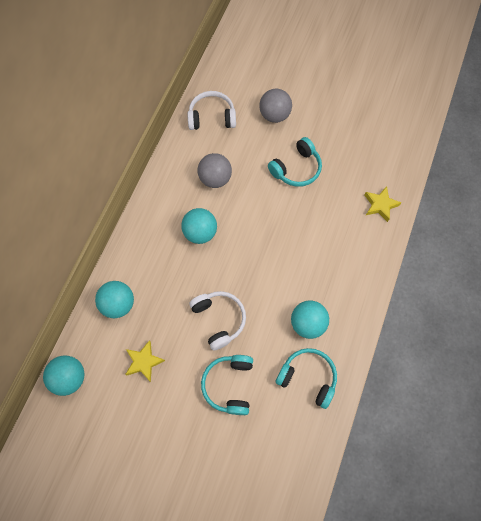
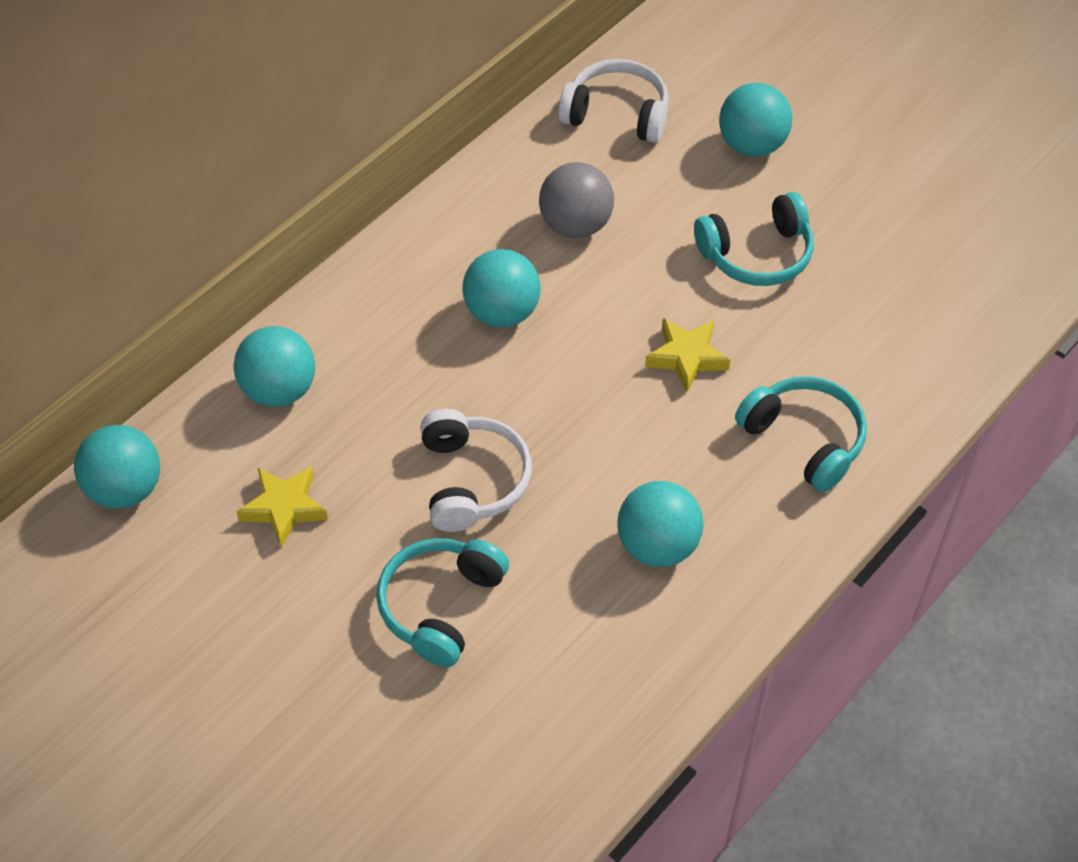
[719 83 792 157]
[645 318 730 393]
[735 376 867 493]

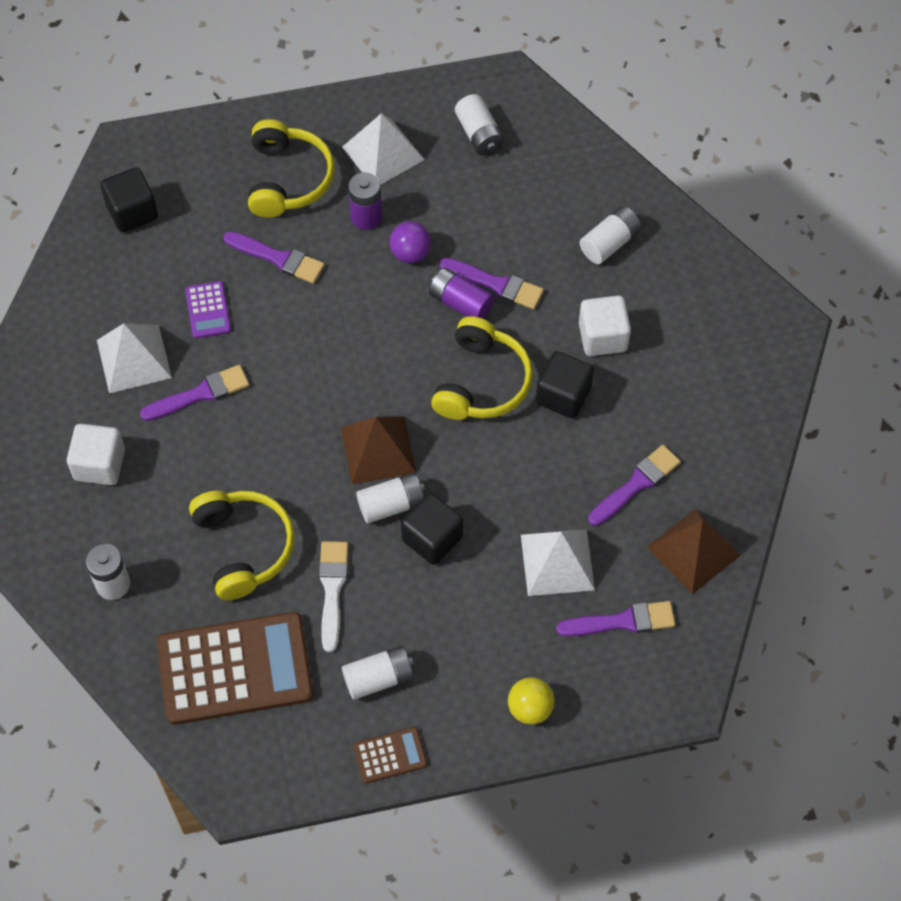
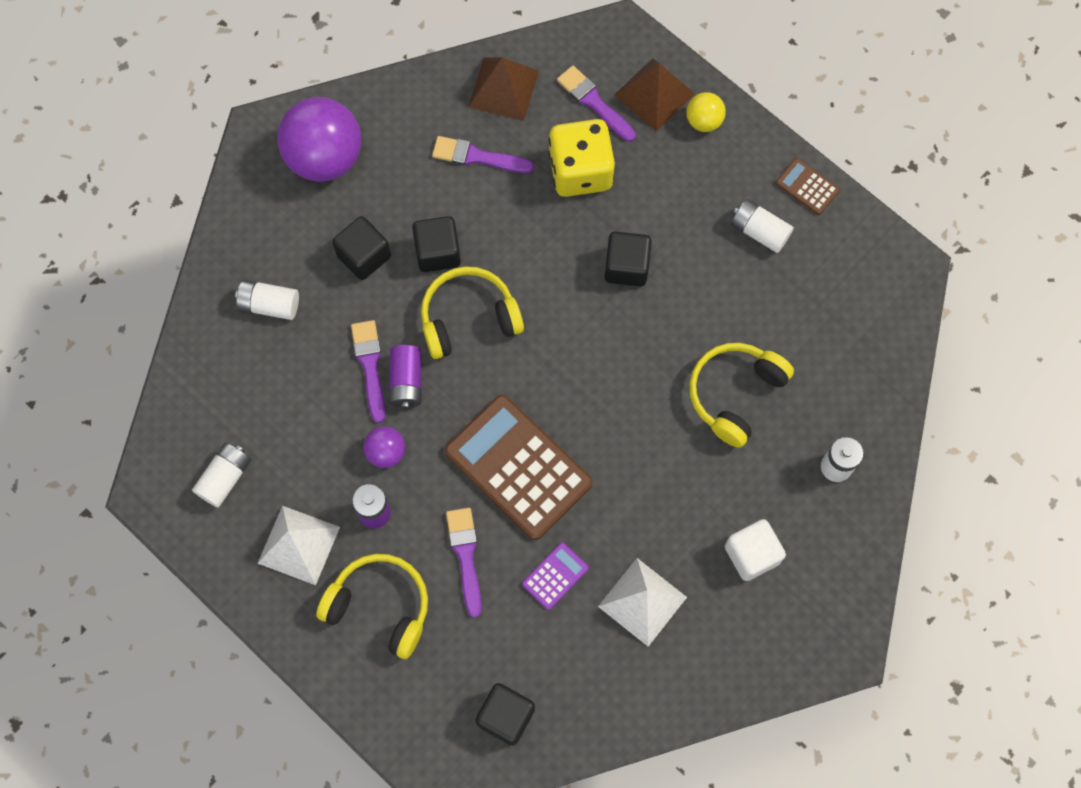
[316 554 428 659]
[332 216 391 280]
[140 365 249 421] (first image)
[614 58 695 131]
[356 473 425 523] (first image)
[548 119 615 197]
[319 541 348 652] (first image)
[445 395 593 540]
[277 97 361 182]

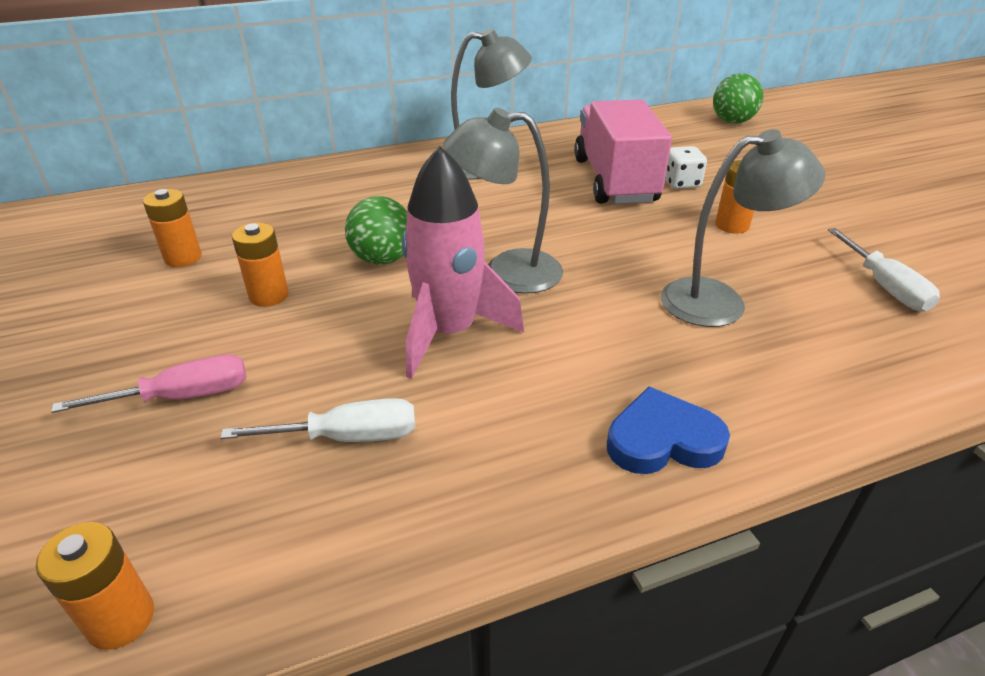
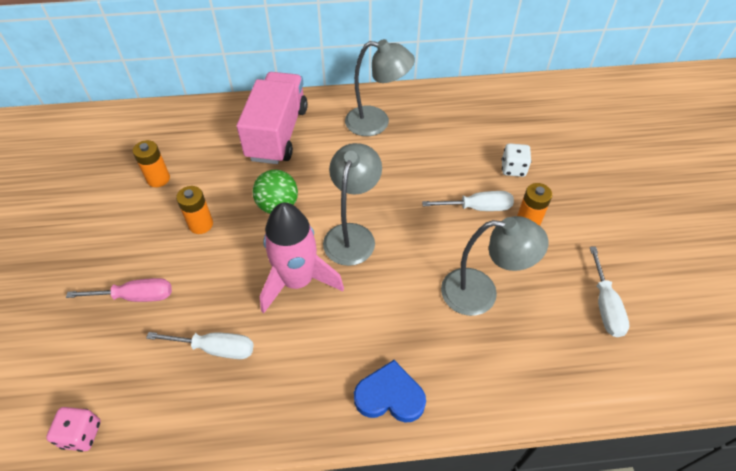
[713 73 763 124] (first image)
[237 72 308 164]
[323 143 382 266]
[46 407 101 452]
[422 191 514 211]

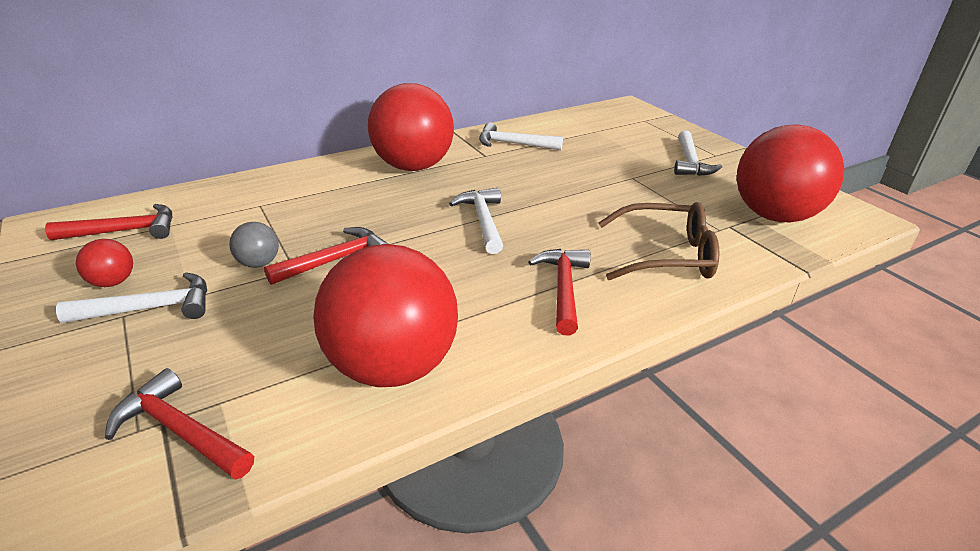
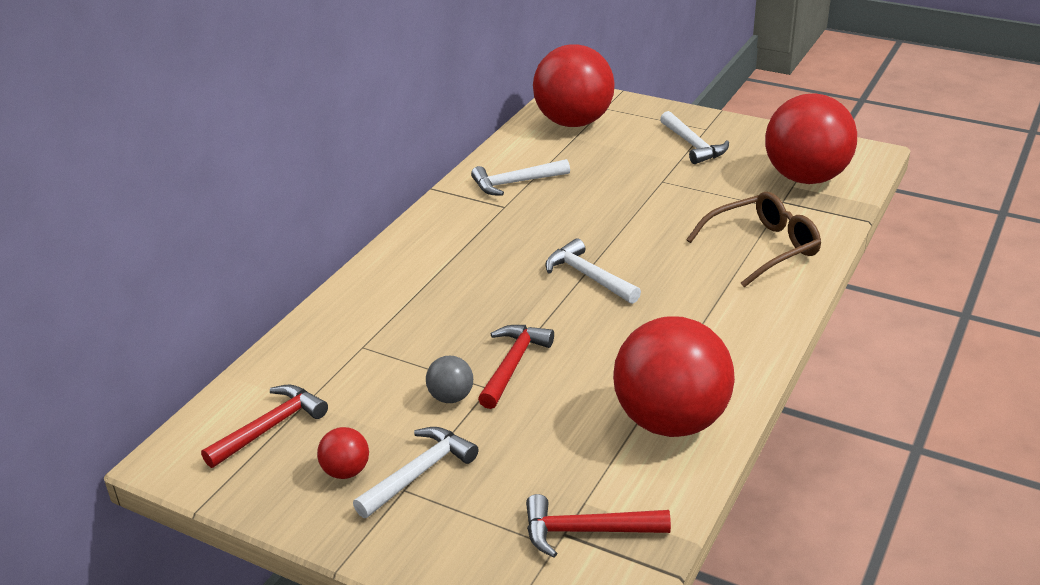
[533 44 615 127]
[528 249 591 336] (first image)

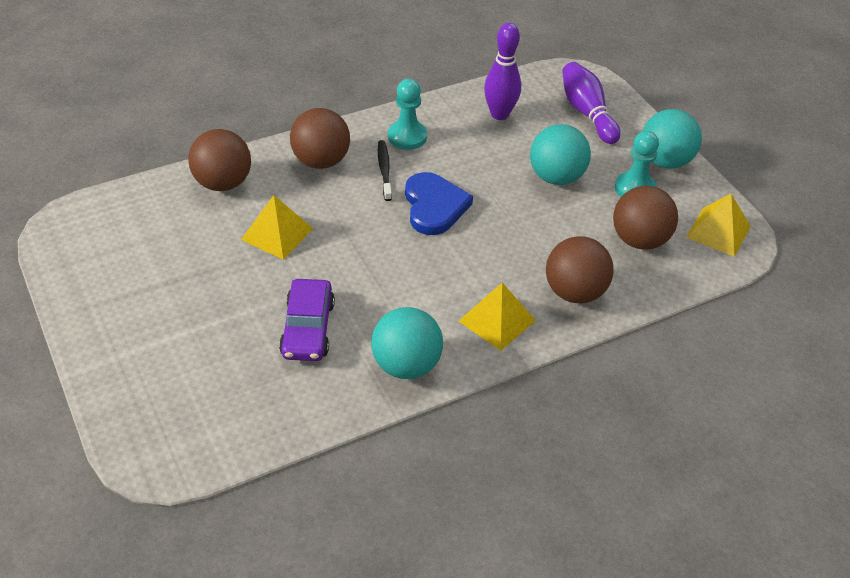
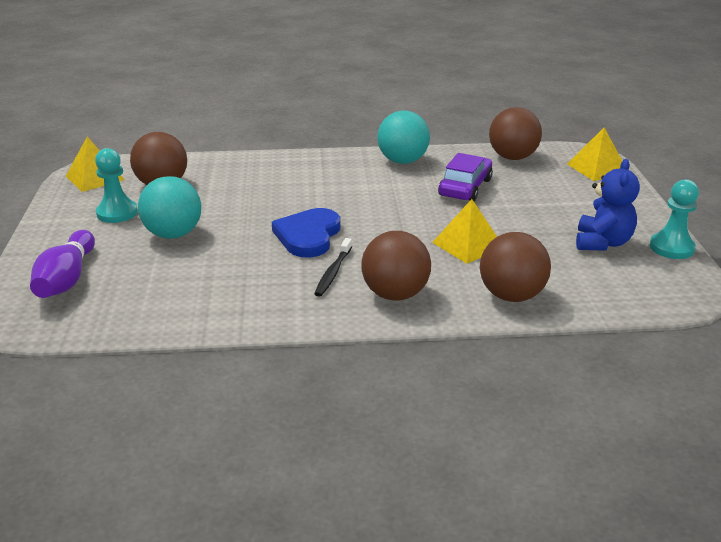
[484 23 521 120] (first image)
[650 179 699 259]
[642 109 702 169] (first image)
[489 107 542 160]
[567 127 622 181]
[576 159 640 251]

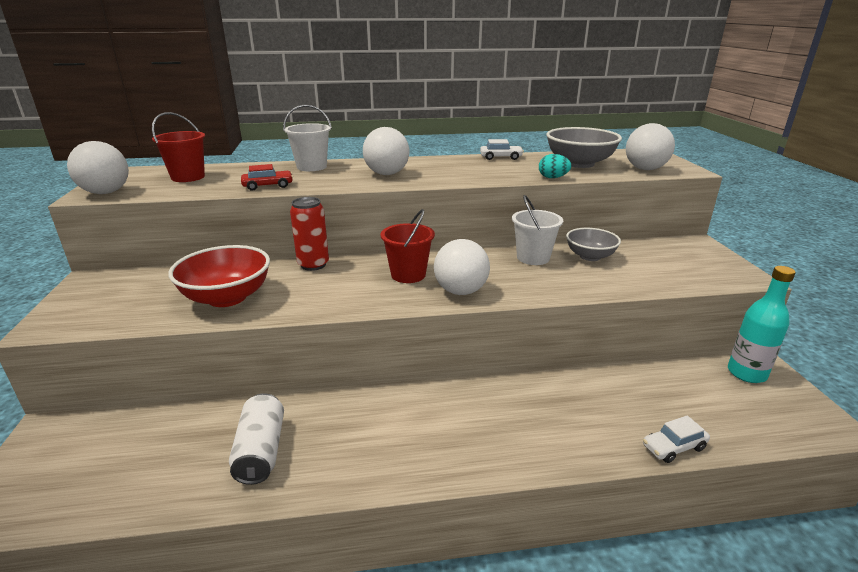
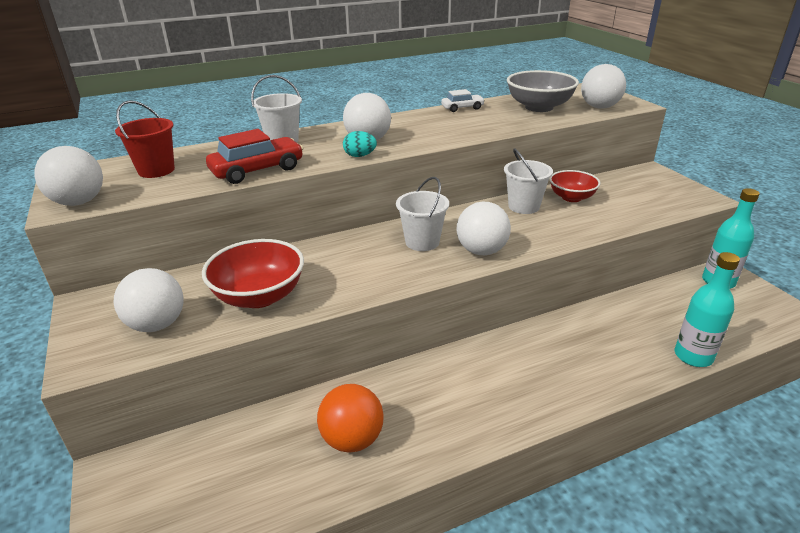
[343 131 377 157]
[206 129 303 184]
[290 197 329 271] (first image)
[396 177 449 251]
[550 170 601 202]
[317 384 383 453]
[675 252 740 367]
[114 268 183 332]

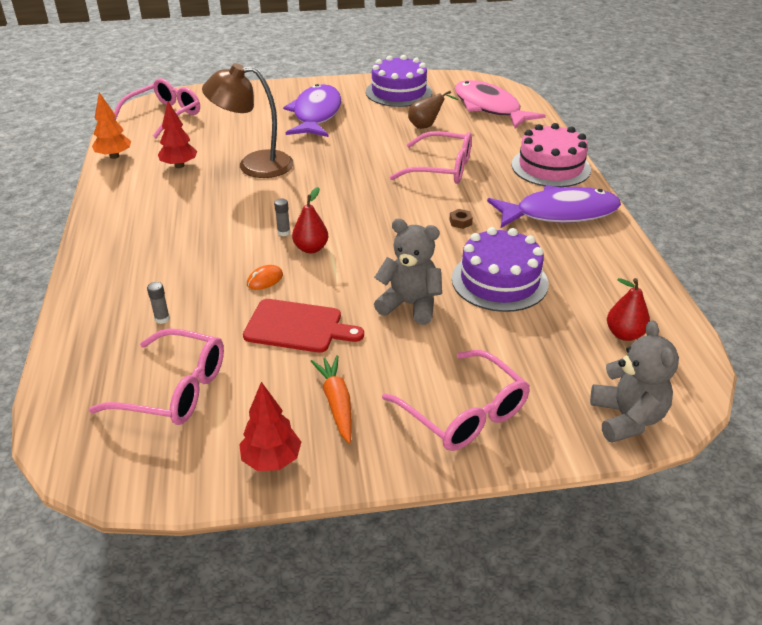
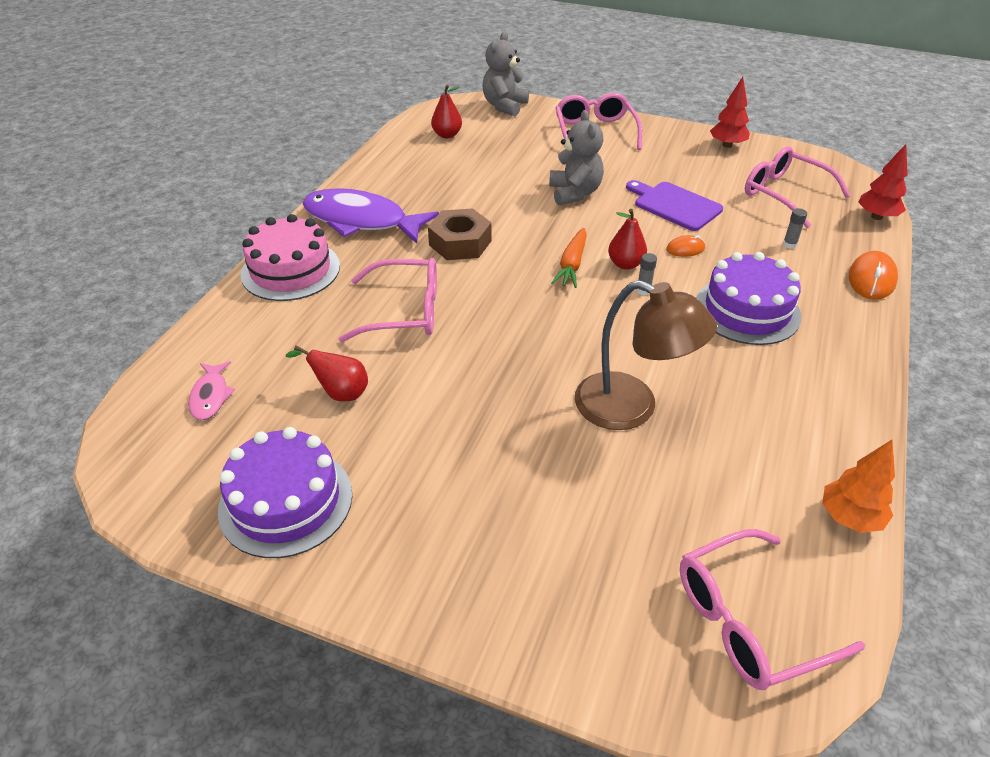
[189 361 235 420]
[283 84 341 137] (first image)
[286 346 368 401]
[858 144 908 220]
[339 258 437 342]
[428 208 491 260]
[549 110 604 206]
[696 252 801 345]
[626 180 723 231]
[551 228 587 288]
[849 251 898 300]

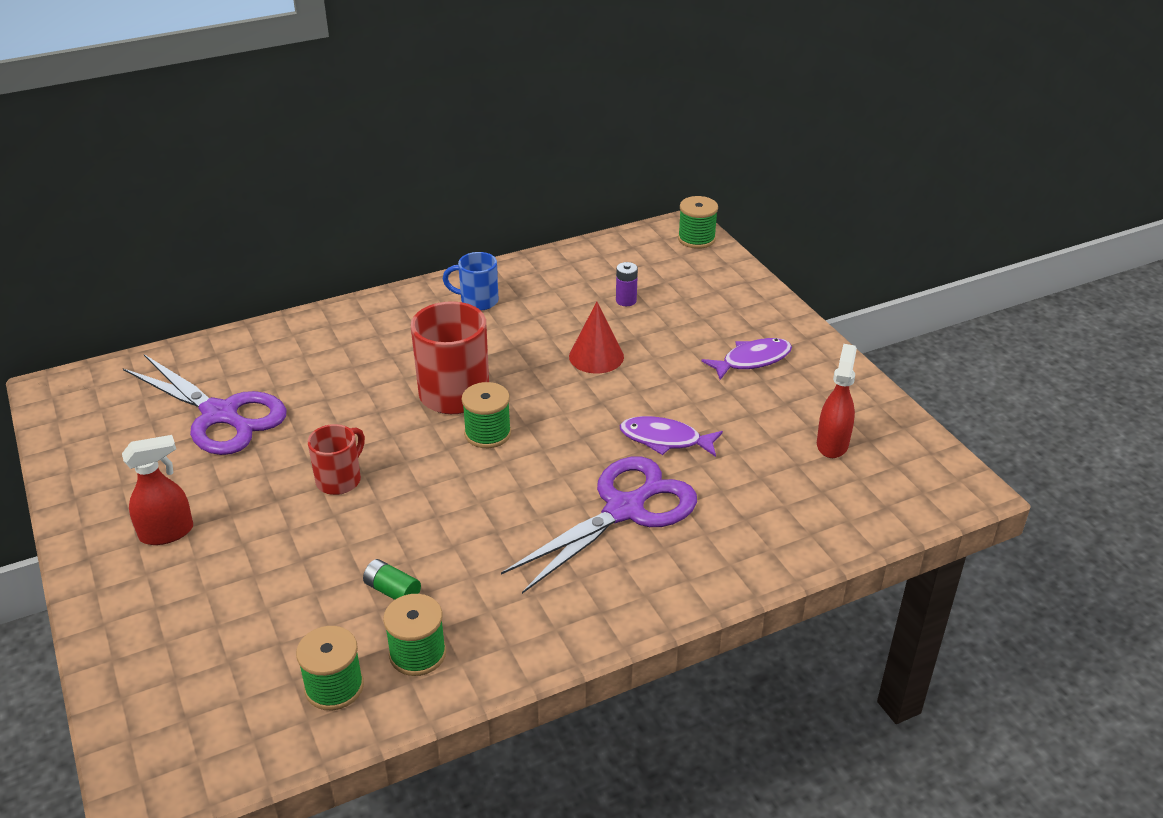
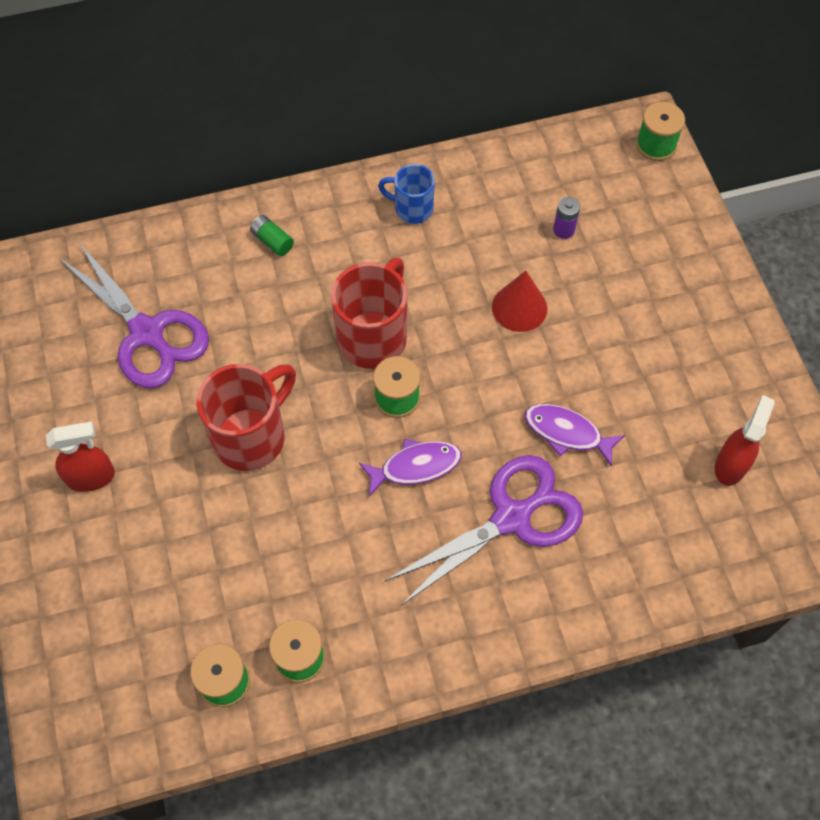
[359 439 461 497]
[196 364 296 471]
[250 215 294 256]

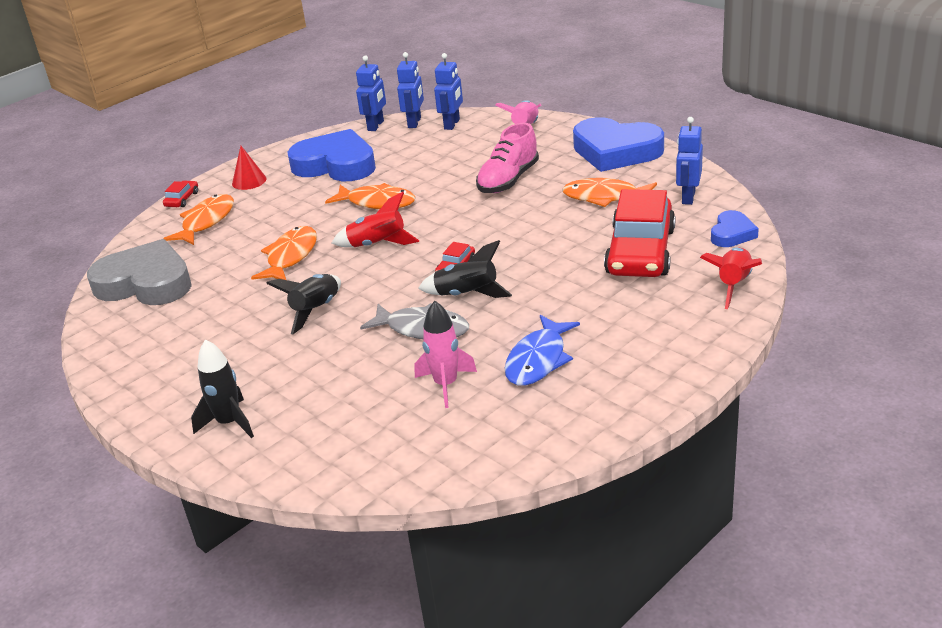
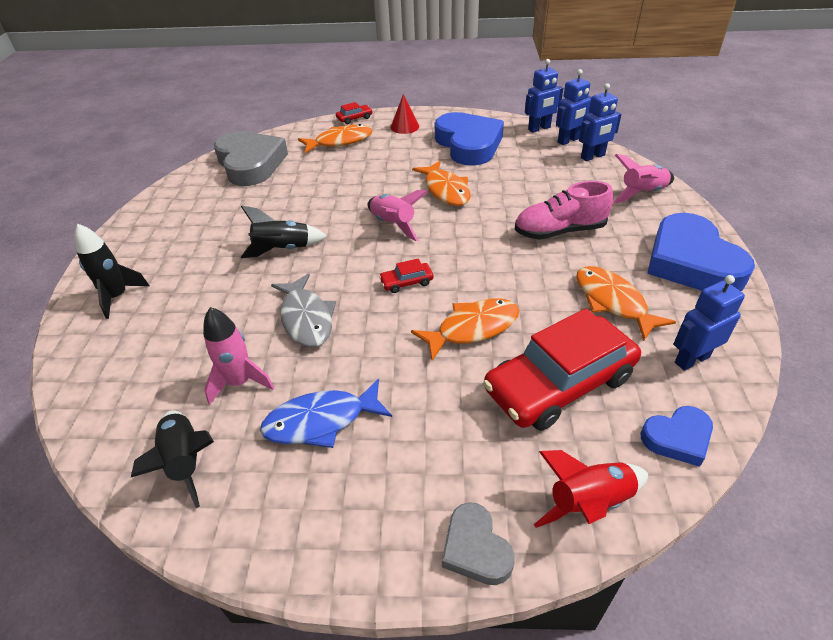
[367 190 428 241]
[411 298 519 361]
[131 410 214 508]
[442 502 515 585]

